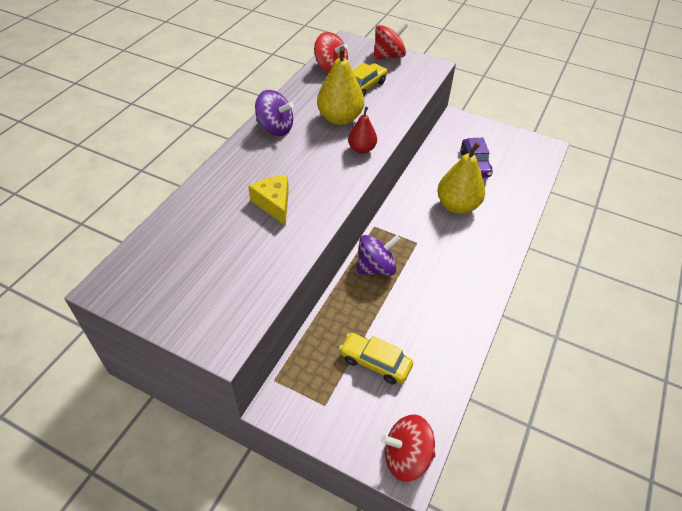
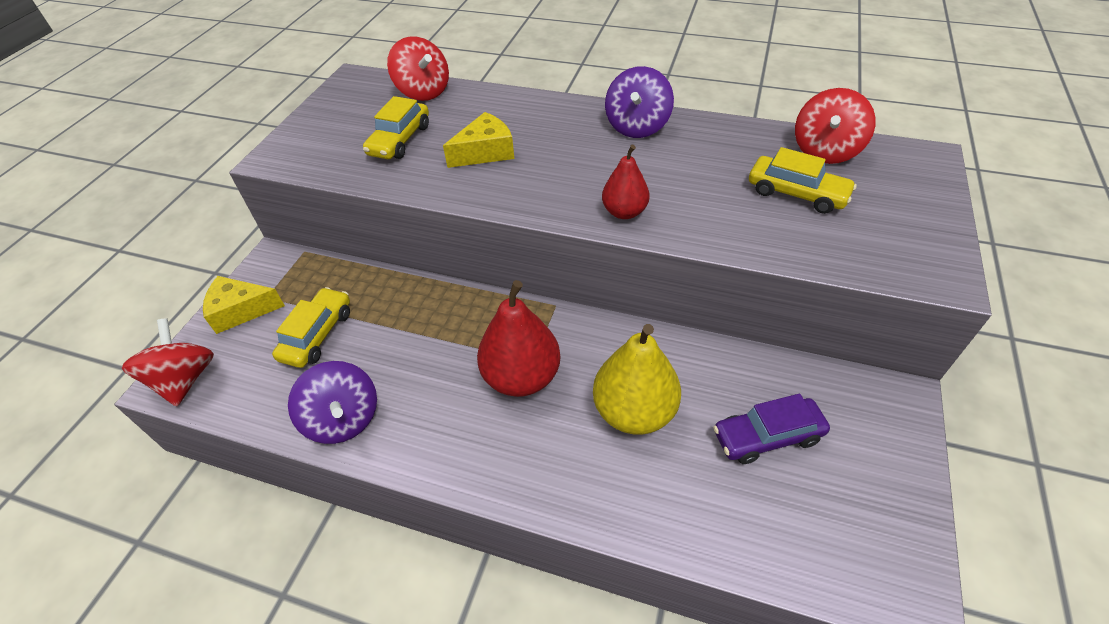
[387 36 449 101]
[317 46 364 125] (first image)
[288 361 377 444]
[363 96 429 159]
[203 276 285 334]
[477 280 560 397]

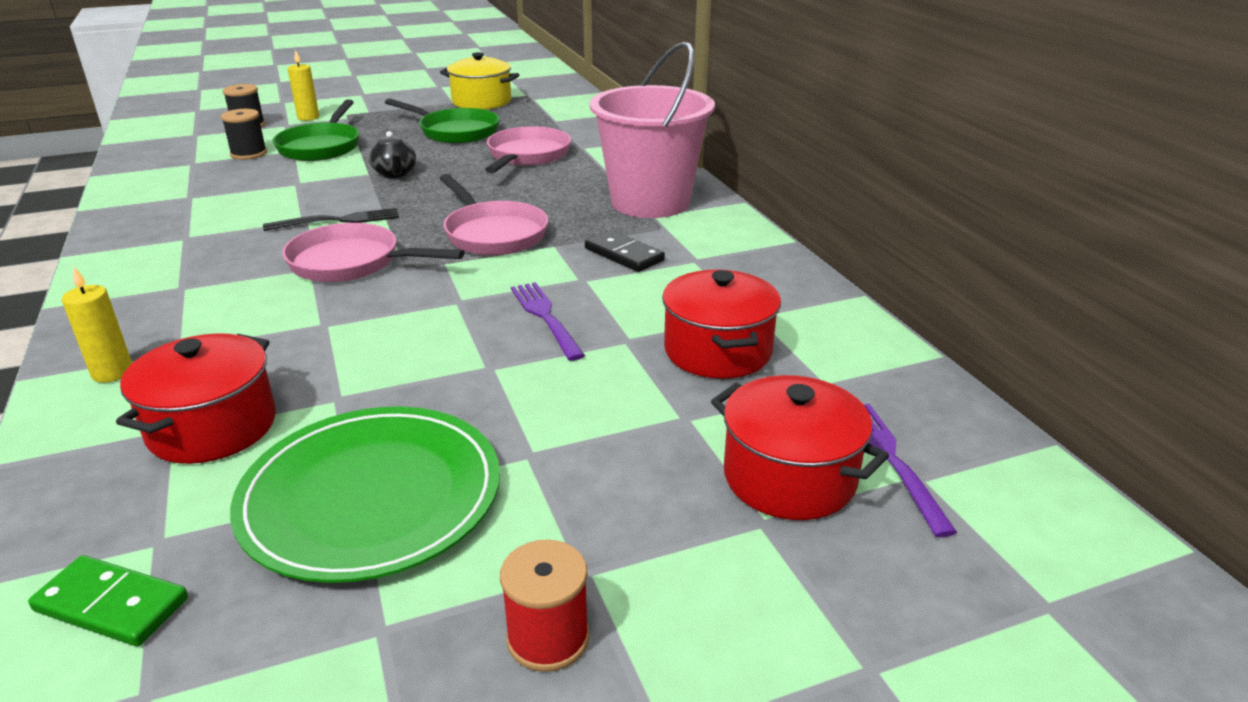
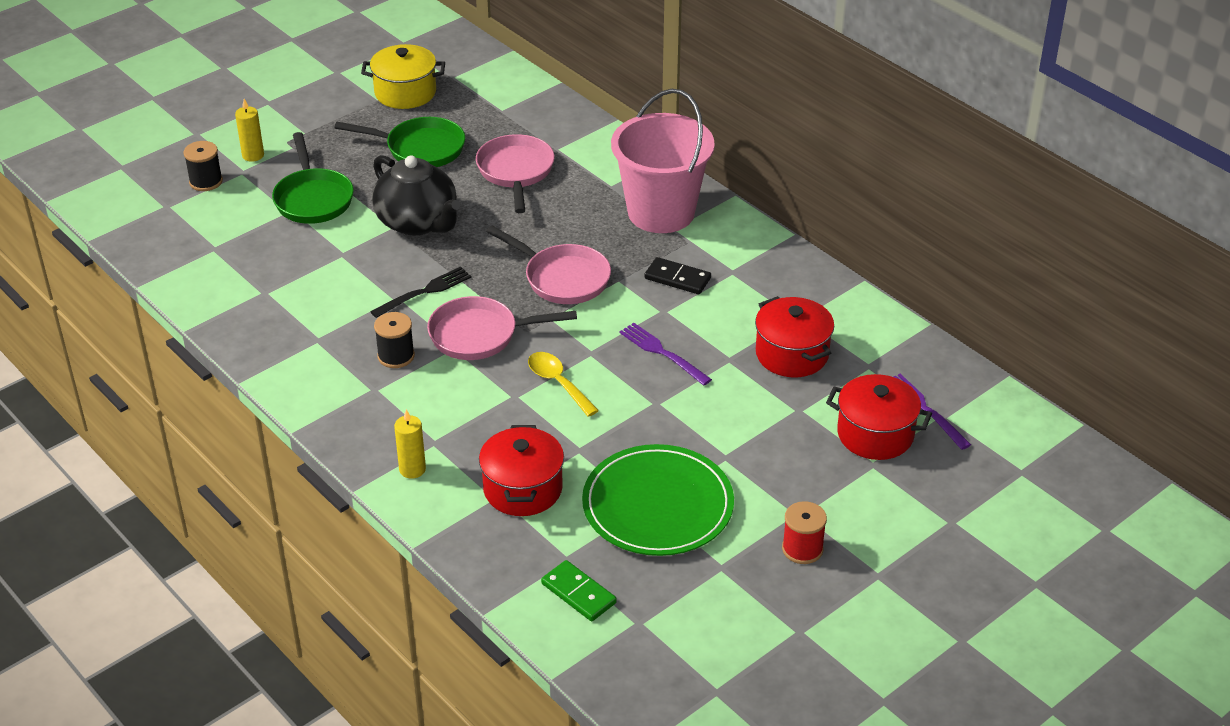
[374 312 415 368]
[372 155 460 235]
[541 560 617 621]
[528 352 599 417]

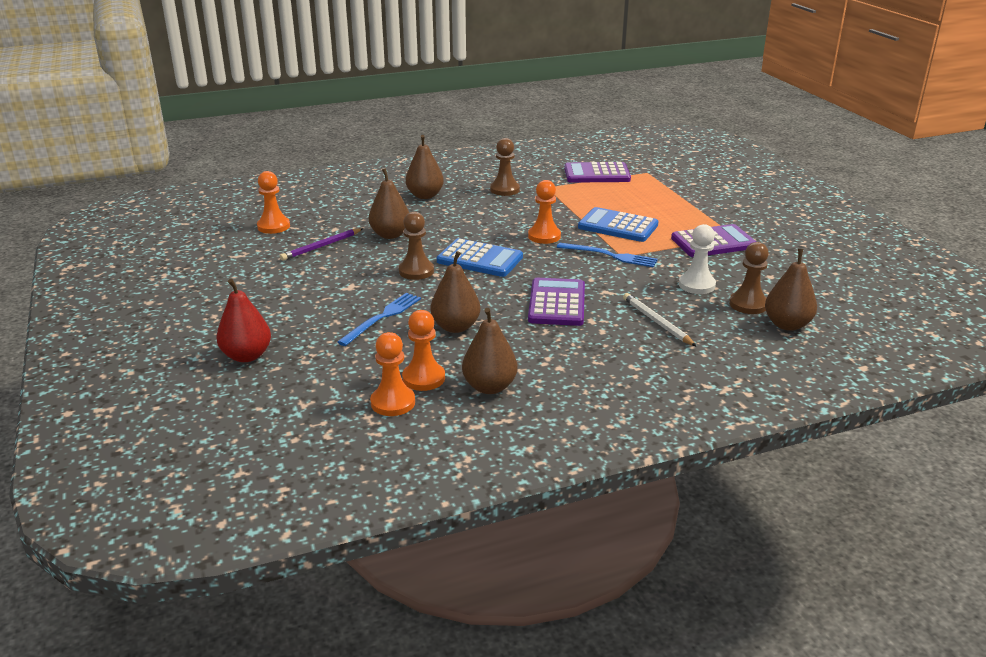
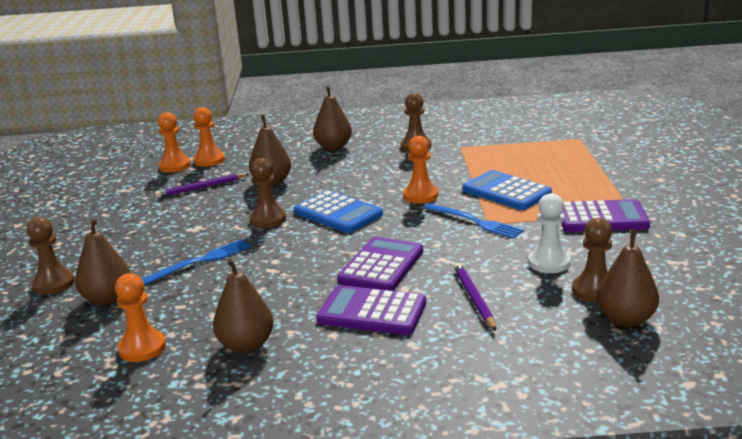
[316 285 426 335]
[75 218 130 305]
[27 217 75 295]
[454 263 496 331]
[193 107 225 167]

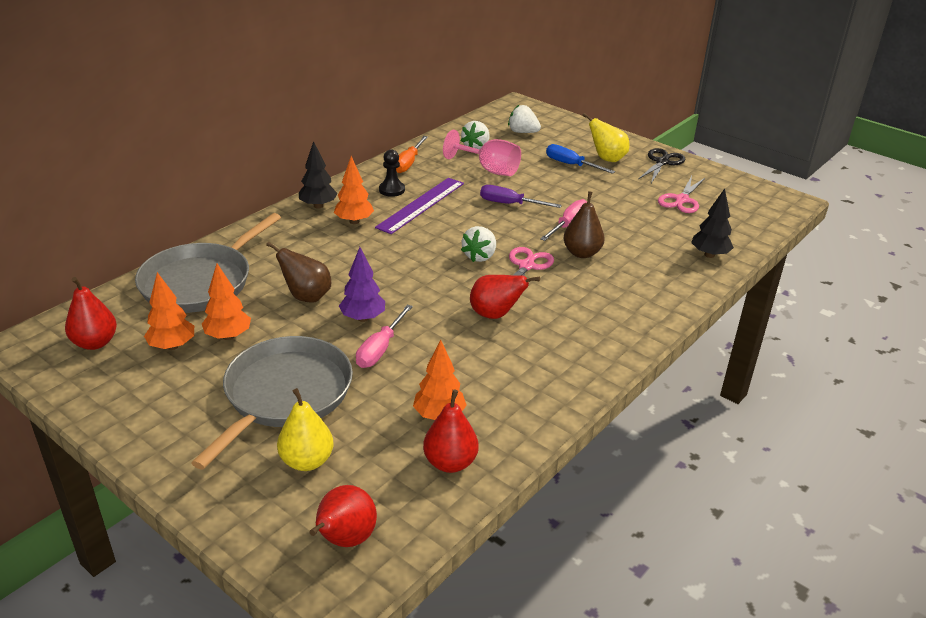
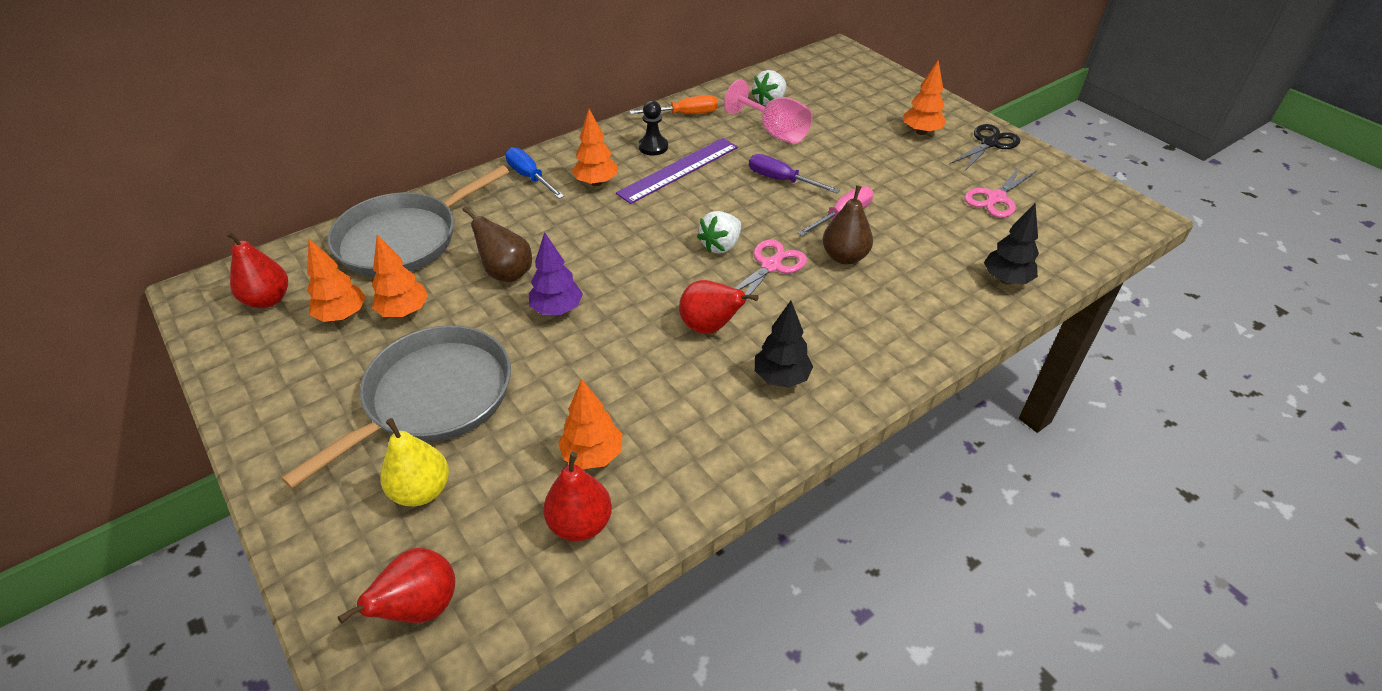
[508 105 541 133] (first image)
[903 60 946 135]
[630 95 718 114]
[755 301 813 388]
[505 147 564 199]
[356 304 413 368] (first image)

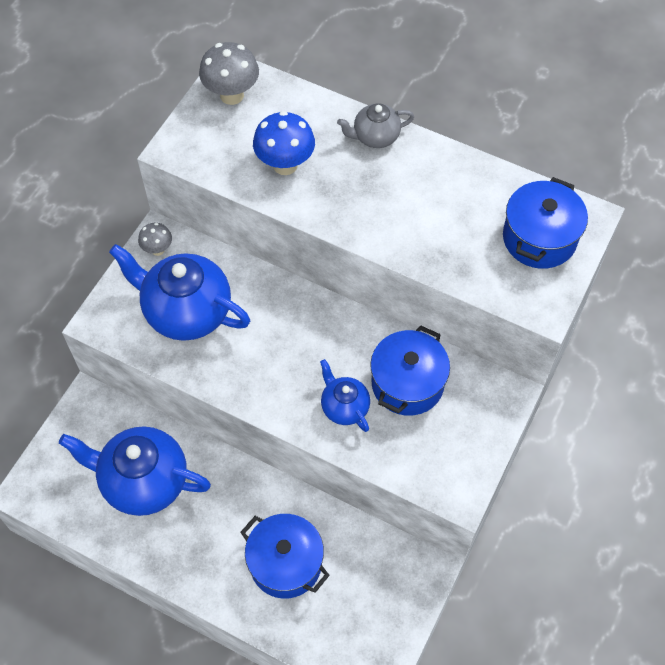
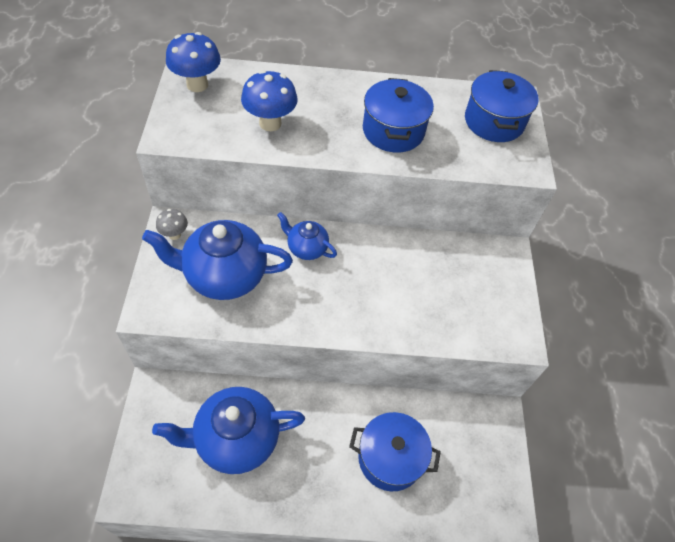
[166 32 221 92]
[337 103 414 148] (first image)
[363 78 434 153]
[277 212 337 260]

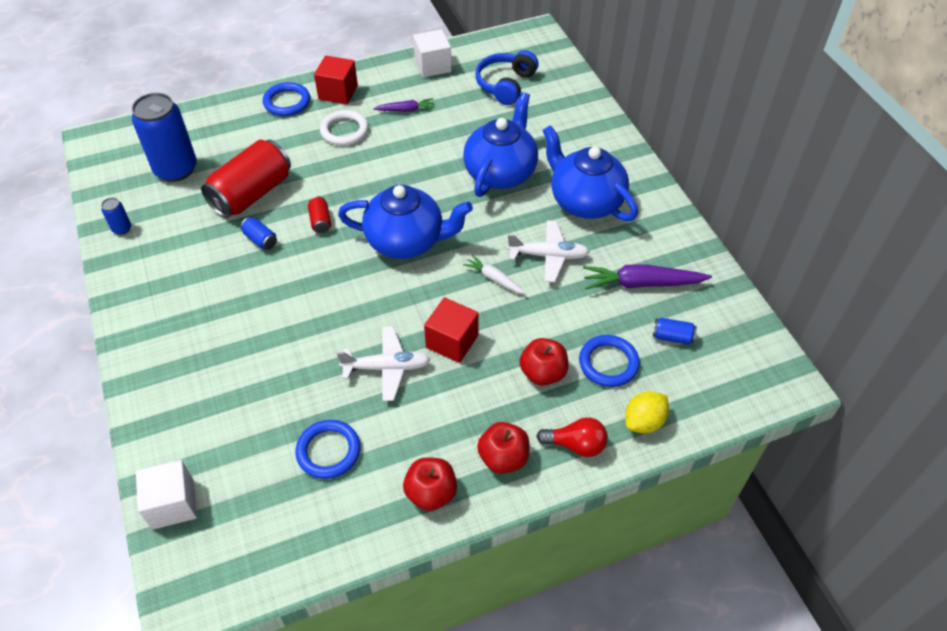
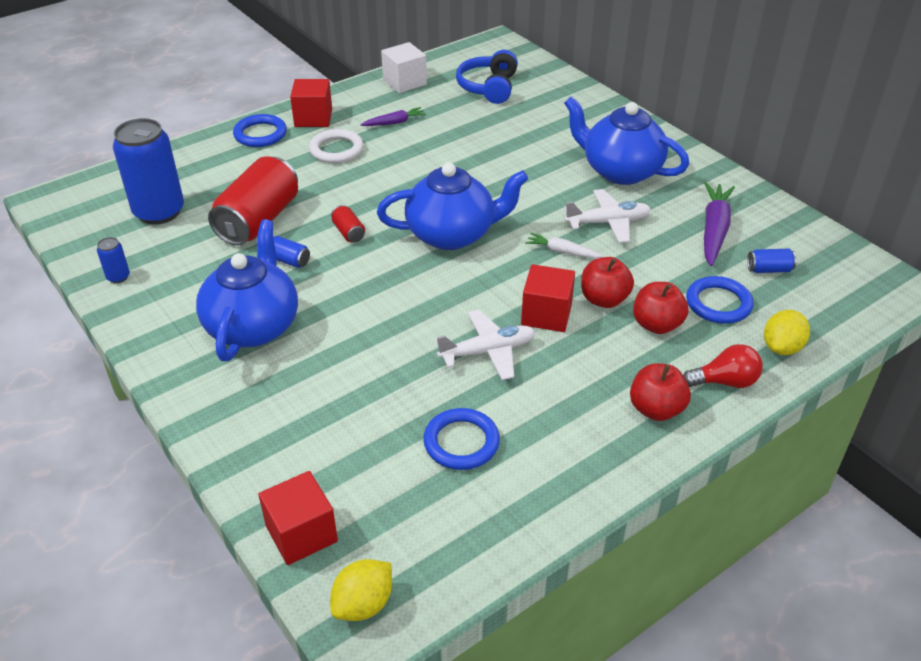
[196 219 298 361]
[704 182 735 266]
[581 257 634 308]
[258 471 338 565]
[330 559 392 621]

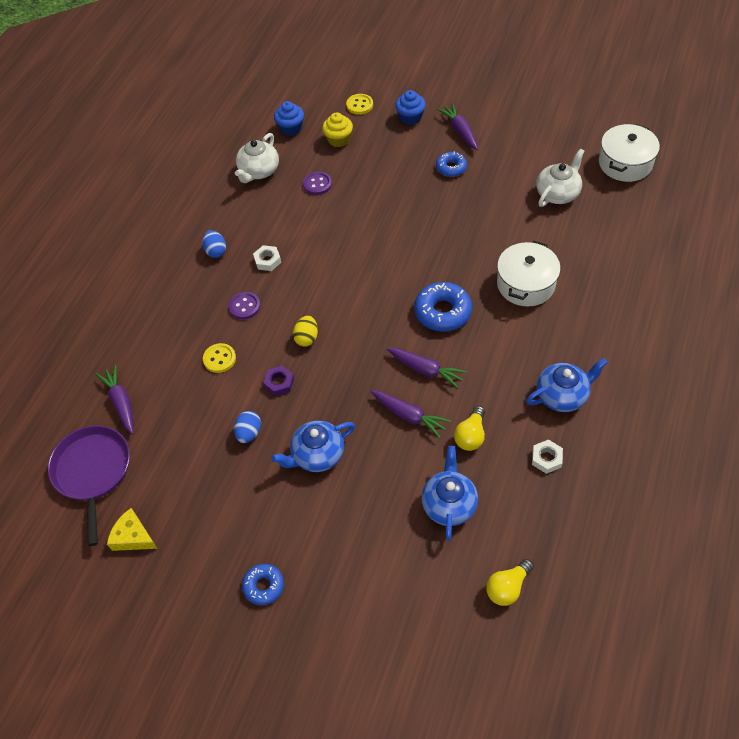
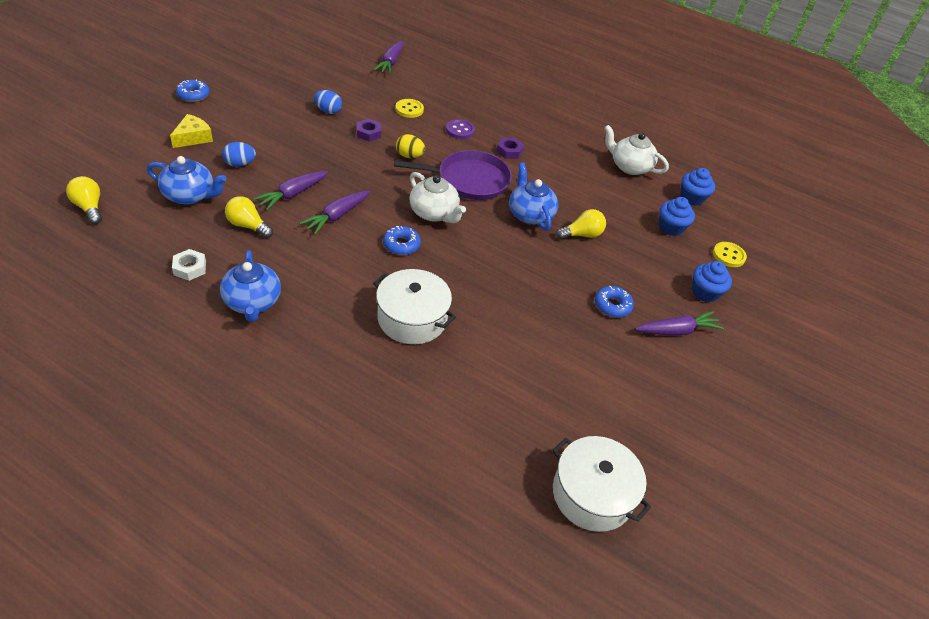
[659 197 695 236]
[409 172 466 223]
[303 172 332 195] (first image)
[222 142 256 167]
[496 138 524 159]
[383 226 421 255]
[374 41 404 74]
[509 163 558 231]
[394 150 512 200]
[170 114 213 148]
[556 209 606 240]

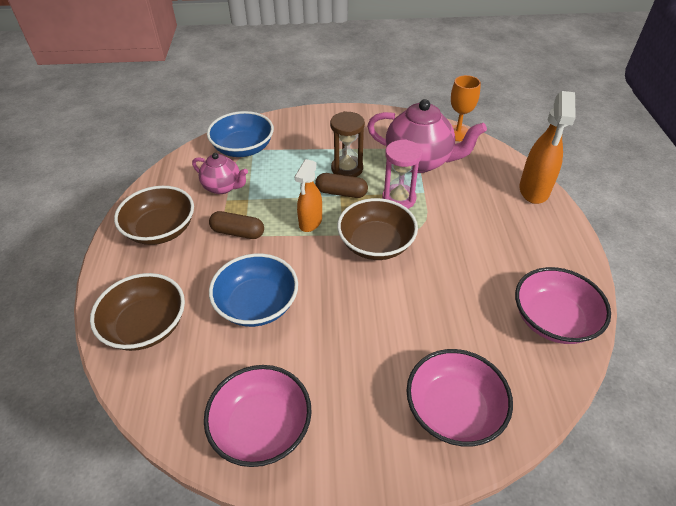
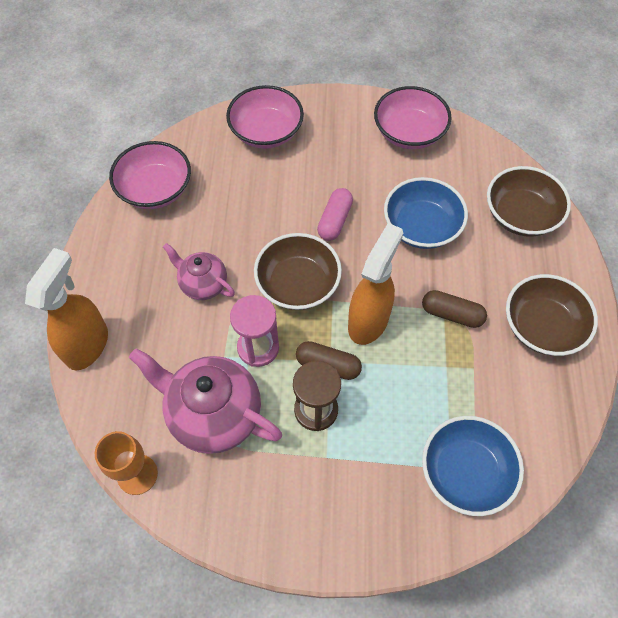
[163 243 235 300]
[348 223 403 345]
[317 188 353 241]

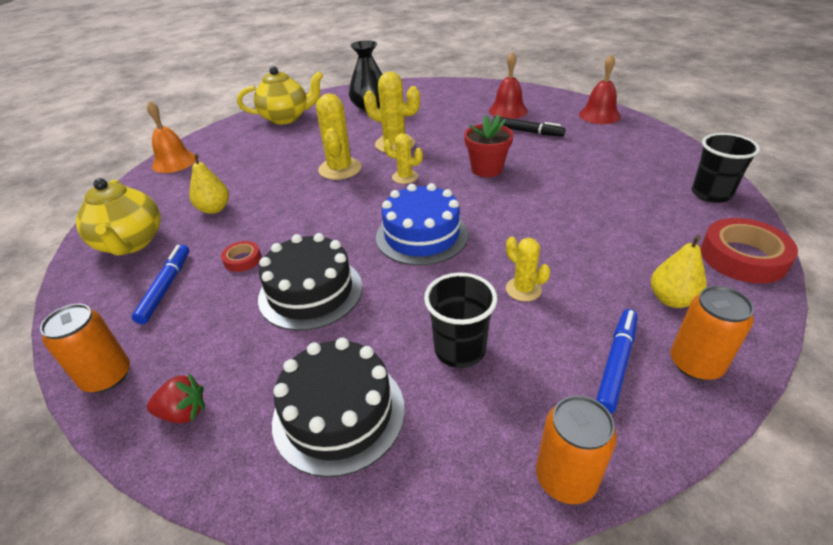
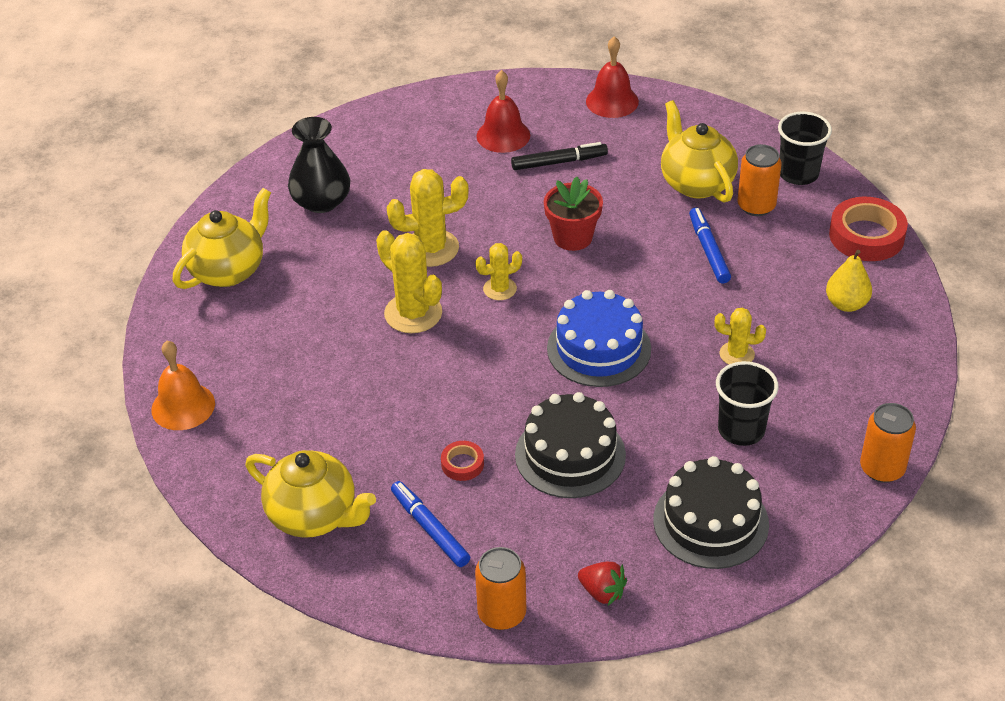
[189 154 229 214] (first image)
[737 144 782 216]
[689 208 731 283]
[578 562 627 605]
[661 100 738 203]

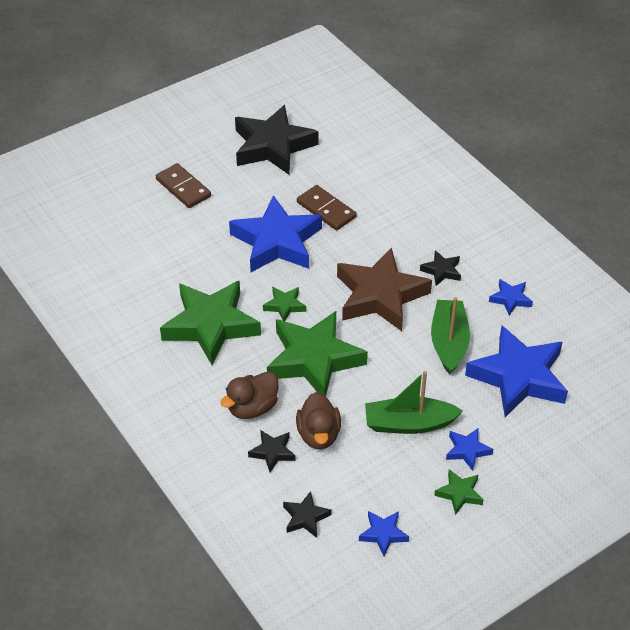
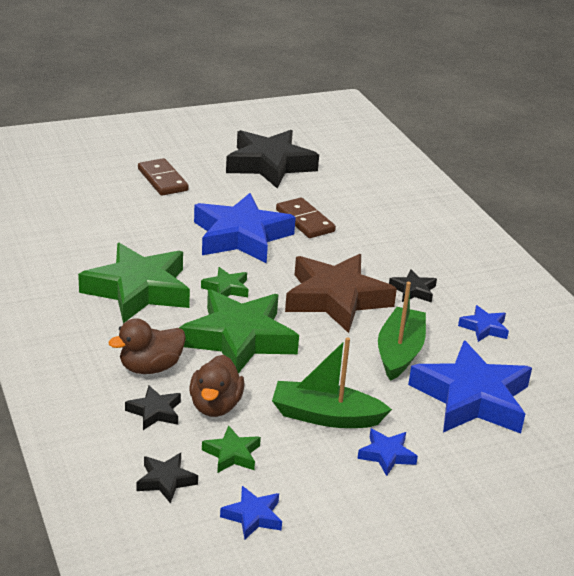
[202 425 261 473]

